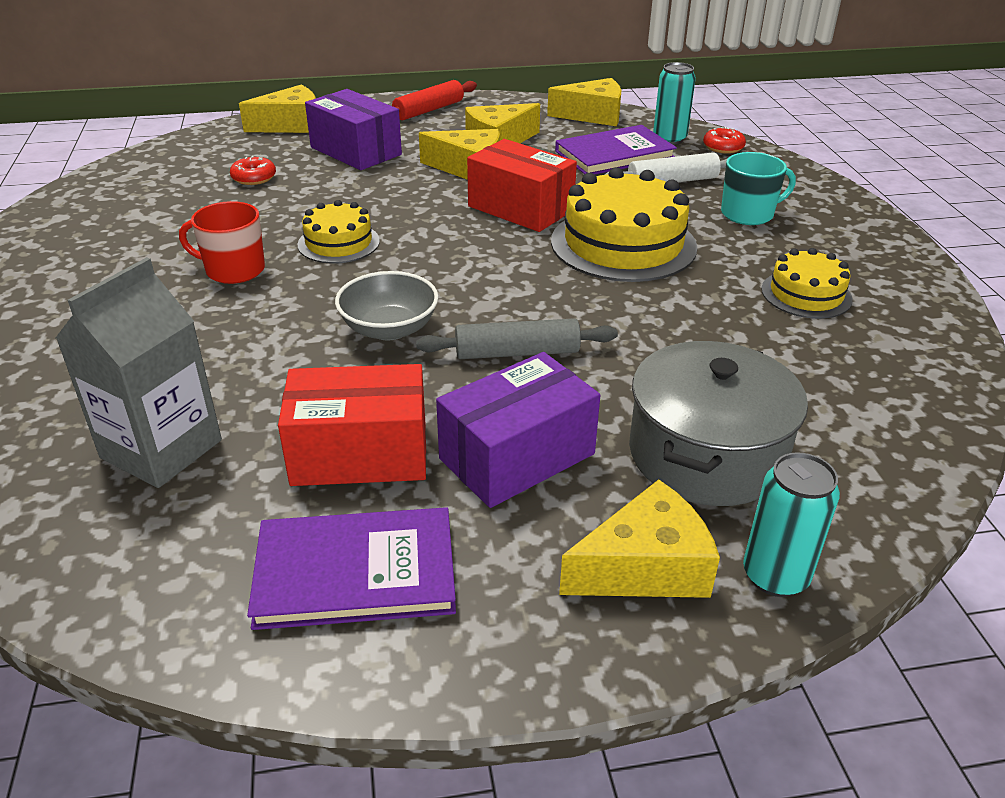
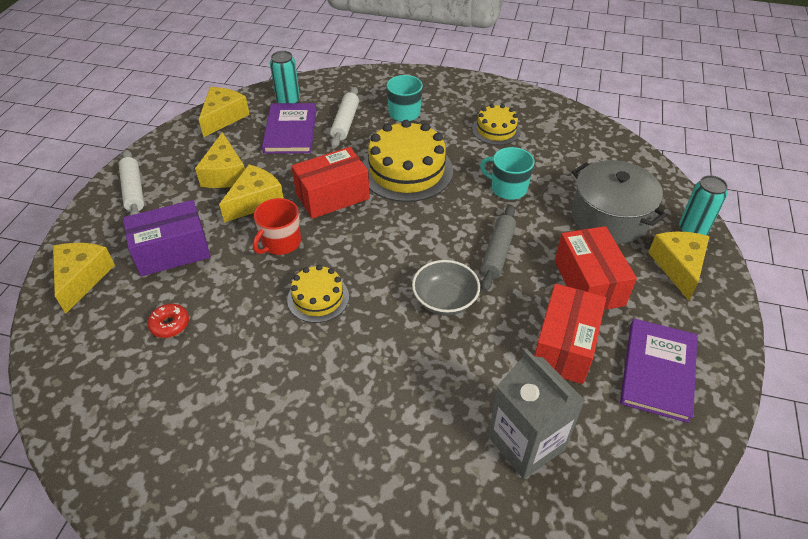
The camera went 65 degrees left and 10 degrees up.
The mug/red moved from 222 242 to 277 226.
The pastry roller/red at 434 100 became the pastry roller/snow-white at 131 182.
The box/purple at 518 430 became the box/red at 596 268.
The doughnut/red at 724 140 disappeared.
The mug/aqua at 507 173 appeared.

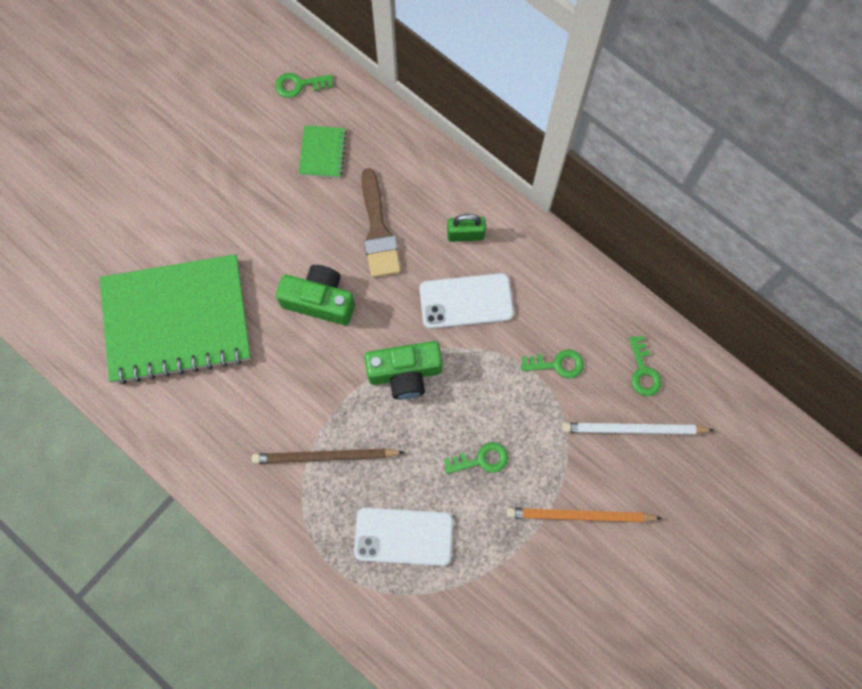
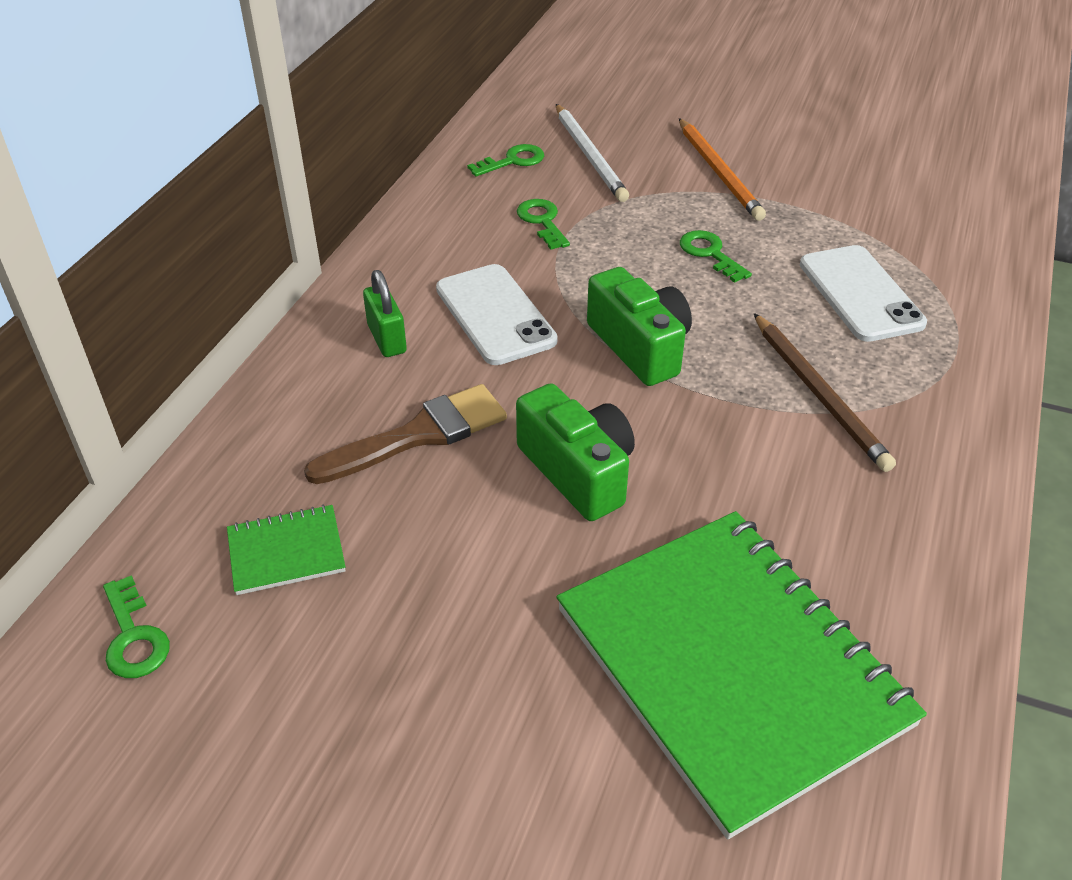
The camera went 110 degrees left and 30 degrees down.
The compact camera/emerald at 315 295 turned 150 degrees clockwise.

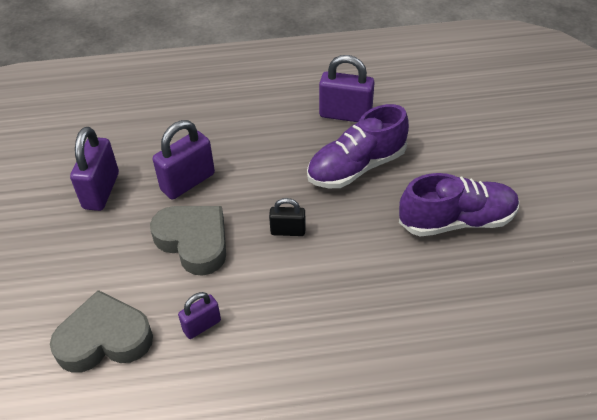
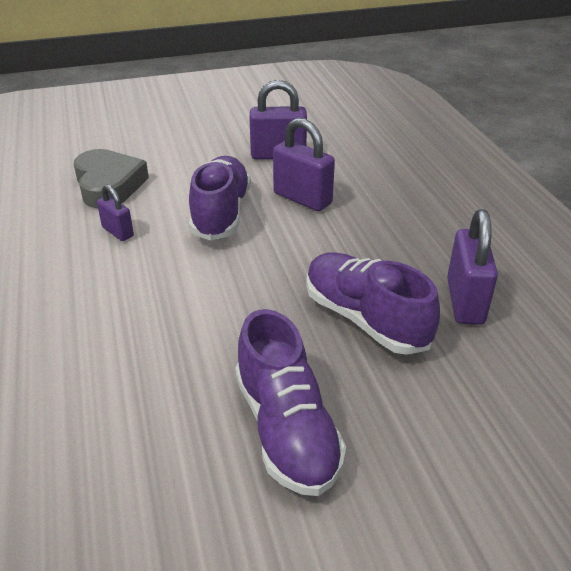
The camera went 80 degrees right and 10 degrees down.
The love heart/grey at 188 241 was replaced by the sneaker/purple at 220 198.
The padlock/jet-black at 287 217 disappeared.

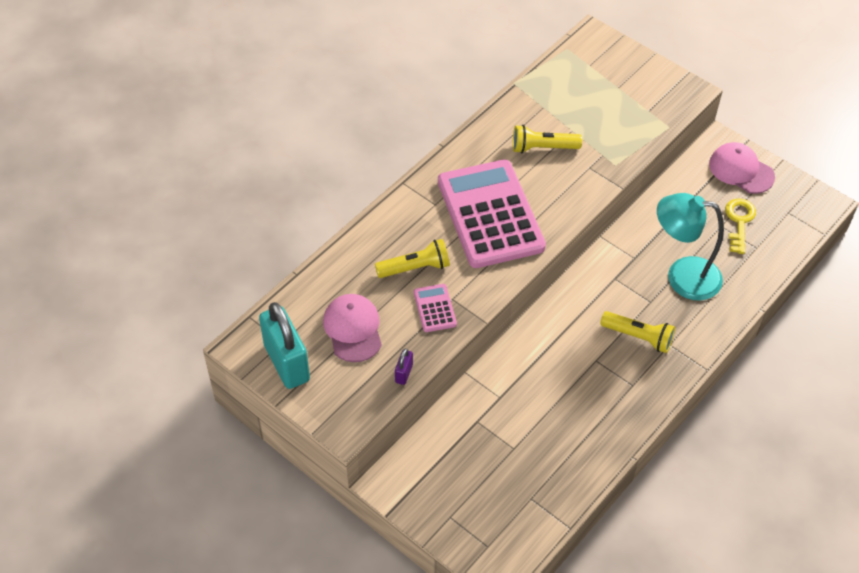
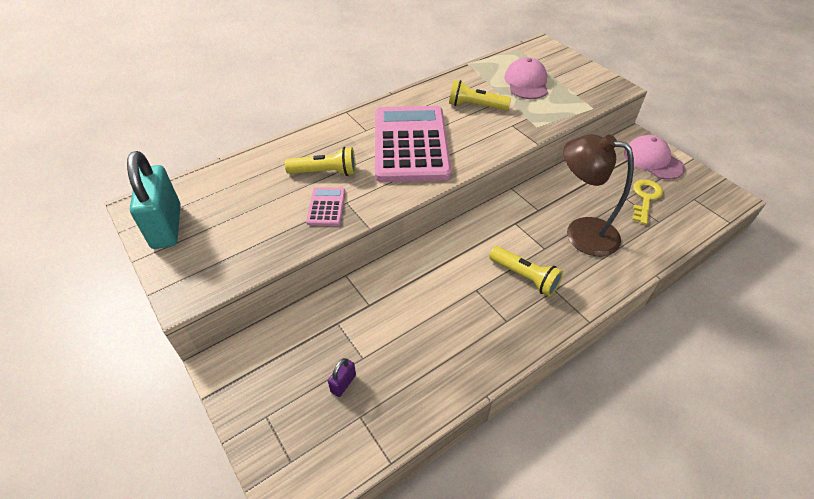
The camera went 15 degrees right and 5 degrees down.
The cap/pink moved from 352 328 to 526 78.
The padlock/purple moved from 404 366 to 342 377.
The lamp/aqua at 690 246 became the lamp/russet at 598 195.

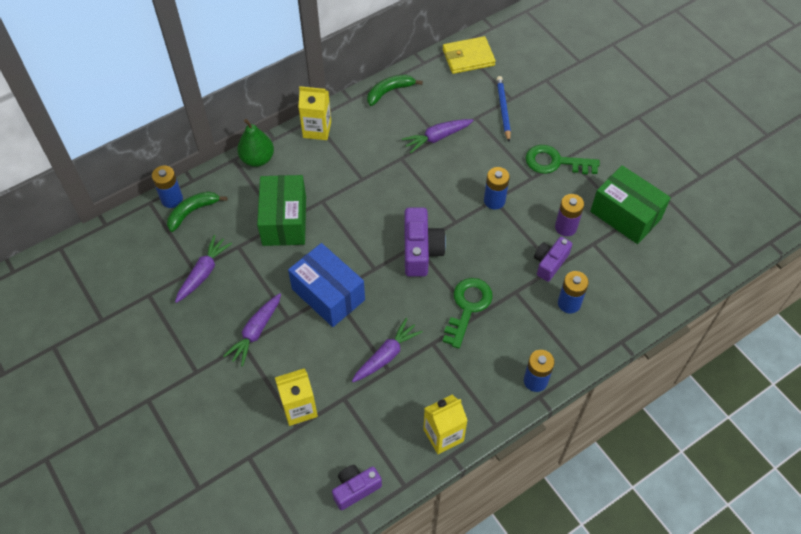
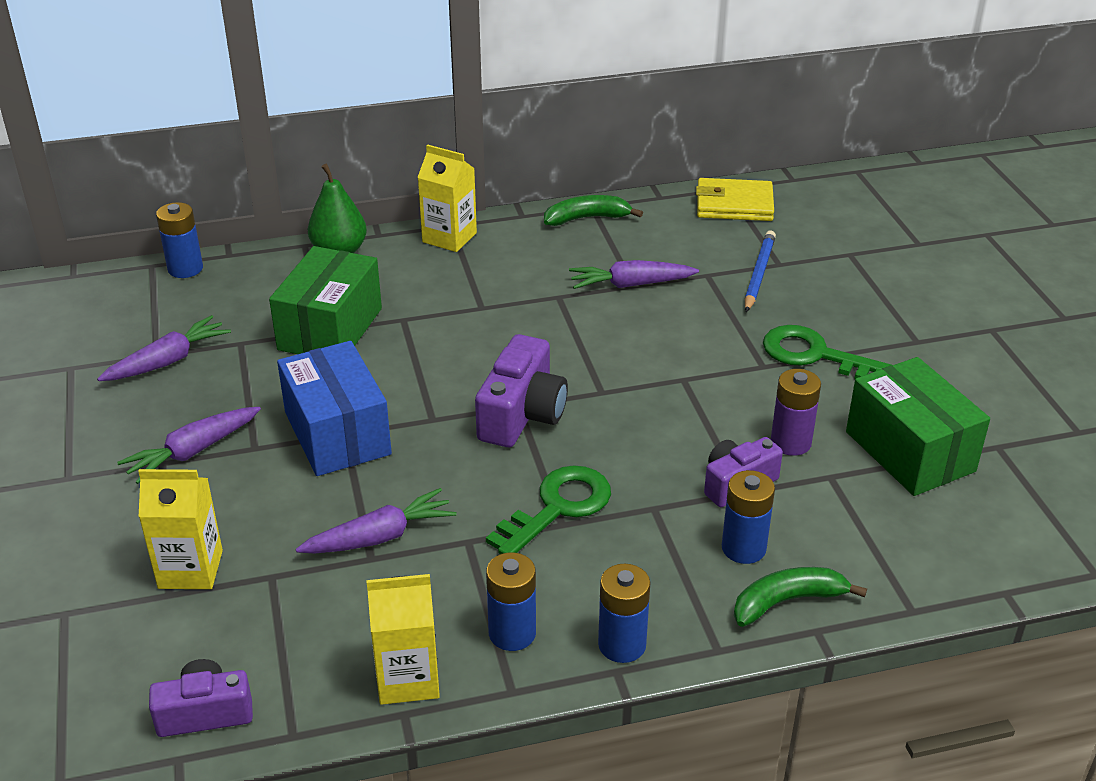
The camera went 20 degrees right and 20 degrees down.
The toy banana/emerald moved from 197 211 to 800 597.
The AA battery/cobalt moved from 497 188 to 511 601.

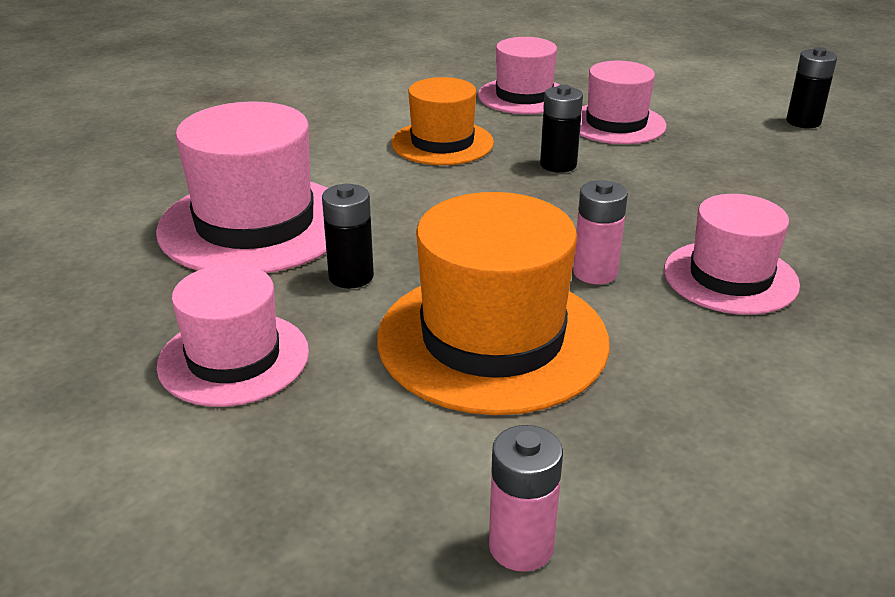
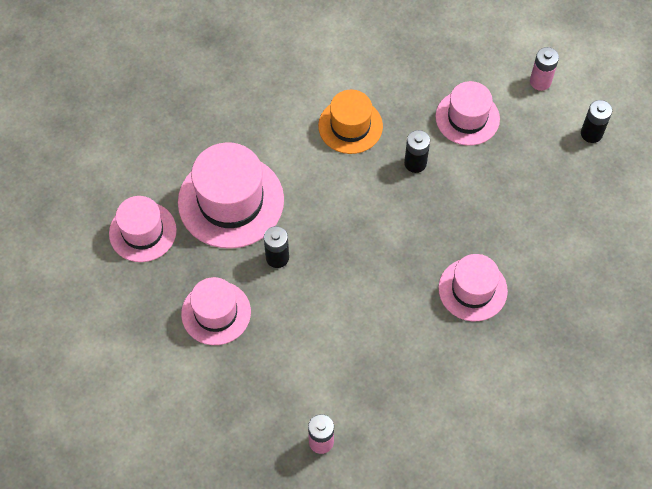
The camera went 10 degrees right and 30 degrees up.
The tall hat/orange at 493 303 disappeared.
The tall hat/pink moved from 519 75 to 143 229.
The AA battery/pink moved from 600 232 to 544 69.

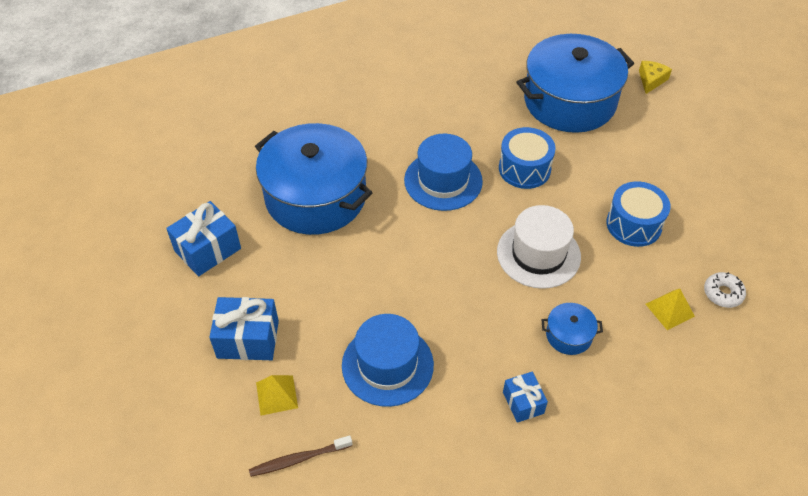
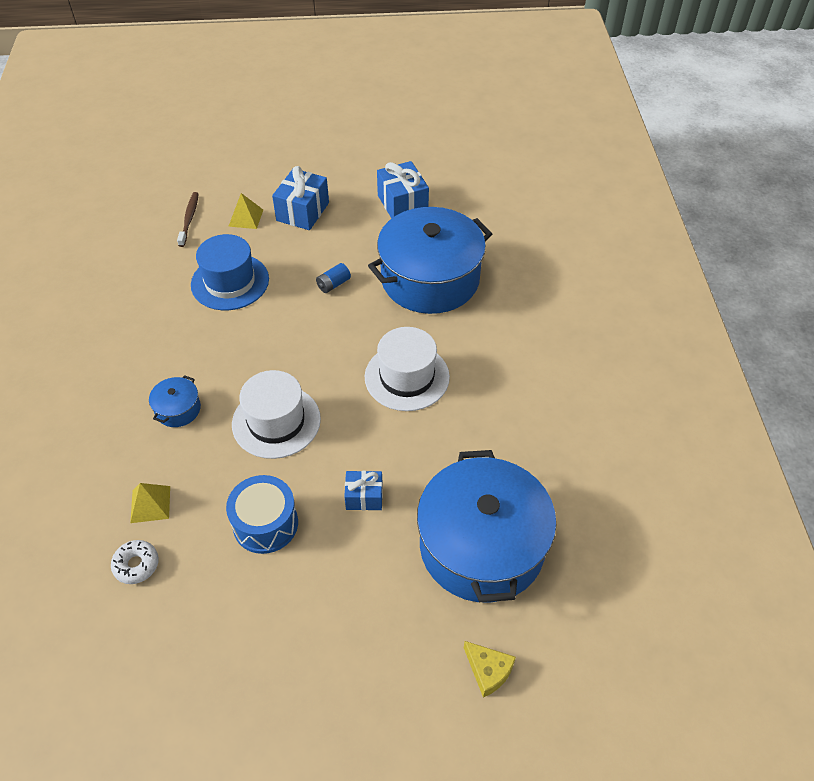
The camera went 110 degrees right and 0 degrees up.
The tall hat/cobalt at 443 172 became the tall hat/snow-white at 407 369.
The drum/cobalt at 527 158 disappeared.
The gift/cobalt moved from 525 397 to 363 490.
The AA battery/cobalt at 333 278 appeared.

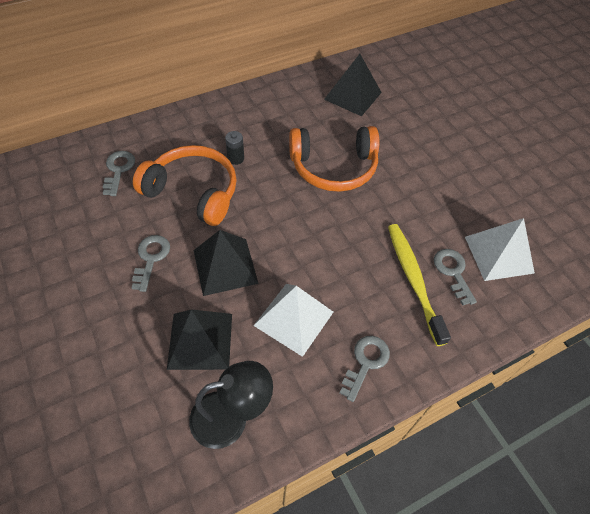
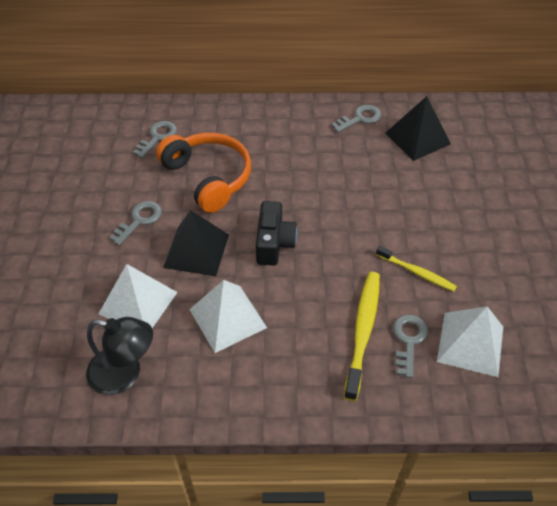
The camera went 30 degrees right and 5 degrees down.
The solid pyramid/jet-black at 199 339 became the solid pyramid/snow-white at 138 296.
The AA battery/jet-black at 234 148 disappeared.
The over-ear headphones/orange at 334 159 disappeared.
The door key/grey moved from 365 369 to 356 118.
The compact camera/jet-black at 276 233 appeared.
The tooth brush/yellow at 416 268 appeared.

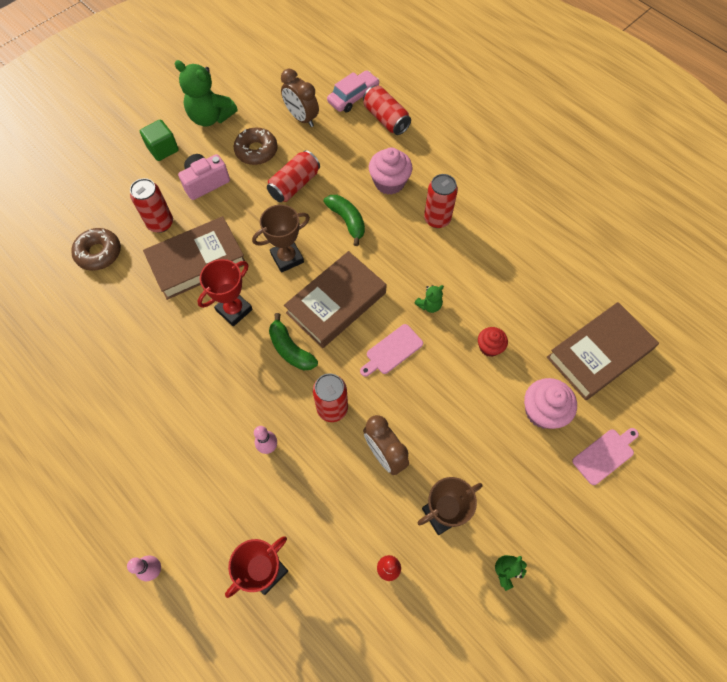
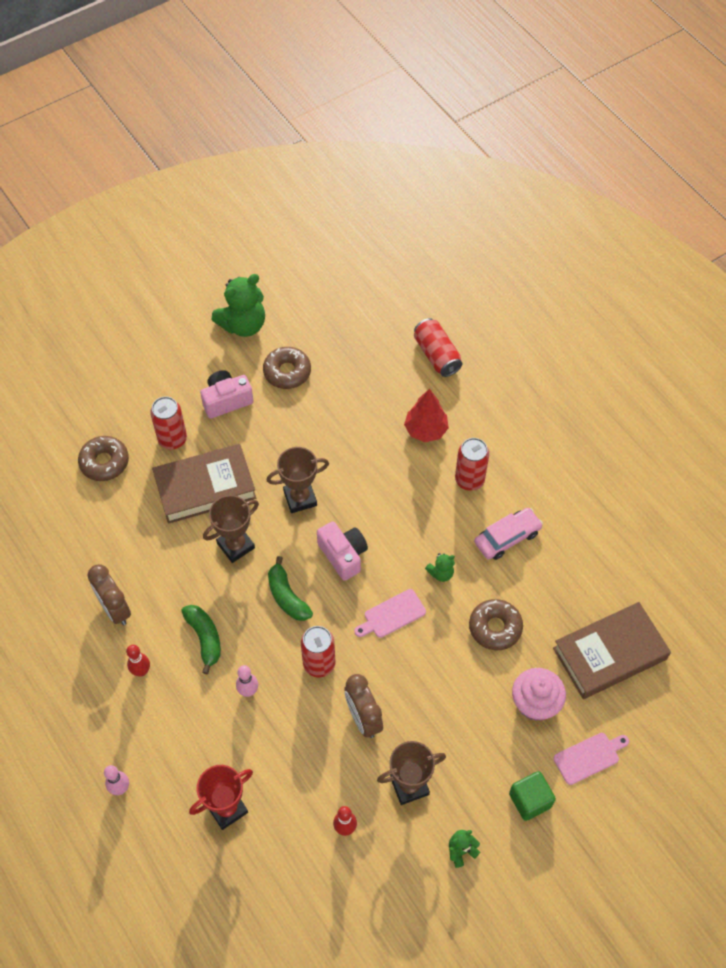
The camera went 10 degrees right and 5 degrees down.
The block/emerald moved from 159 140 to 532 796.
The teddy bear/emerald at 206 93 turned 75 degrees counterclockwise.
The prize cup/red at 225 292 became the prize cup/russet at 231 529.
The soda can/red at 293 176 disappeared.
The alarm clock/russet moved from 300 98 to 109 594.
The hardback/russet at 335 299 was replaced by the compact camera/pink at 342 551.
The toy banana/emerald moved from 344 220 to 201 639.
The toy car/pink moved from 353 91 to 508 534.
The fairy cake/pink at 390 171 was replaced by the toy tree/red at 426 415.
The fairy cake/red at 493 342 was replaced by the doughnut/russet at 496 624.
The bowling pin/red at 138 661 appeared.

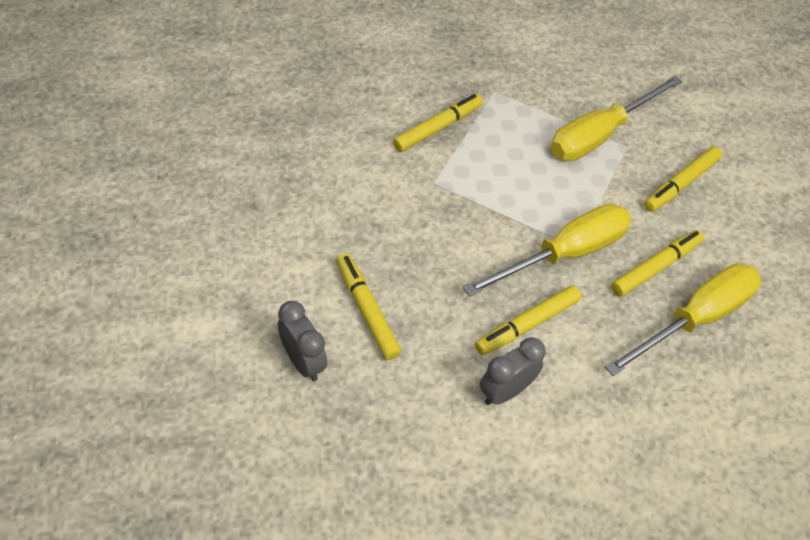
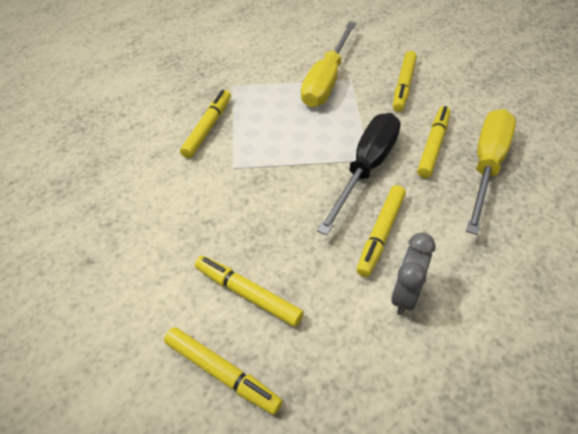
The camera went 25 degrees left and 5 degrees down.
The alarm clock/grey at 302 341 was replaced by the felt pen/yellow at 223 371.
The screwdriver/yellow at 547 250 became the screwdriver/jet-black at 359 174.

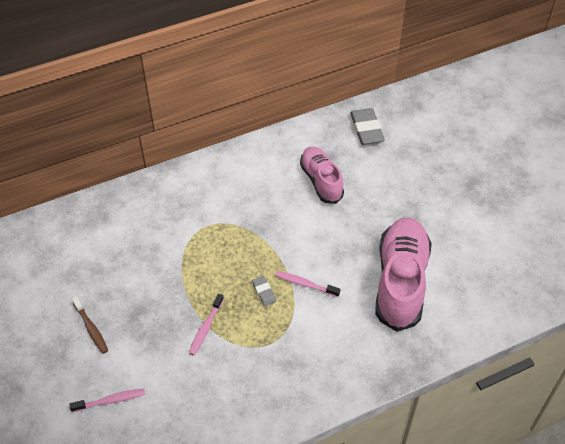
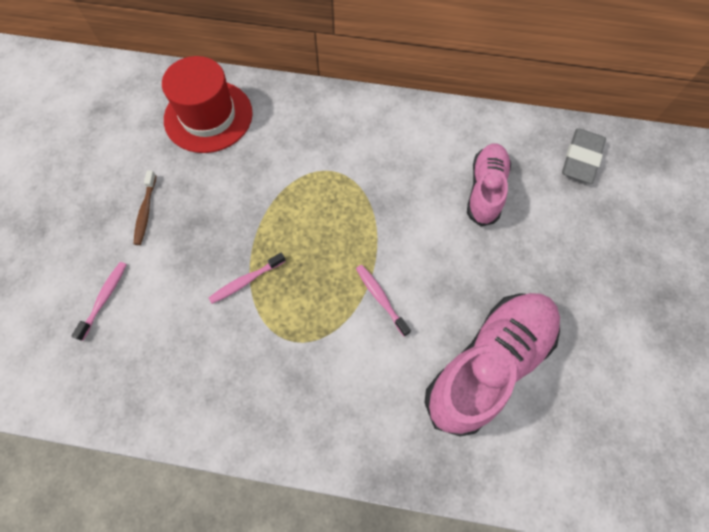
The camera went 35 degrees right and 15 degrees up.
The tooth brush/pink at 107 400 turned 90 degrees counterclockwise.
The gum eraser/grey at 264 291 disappeared.
The tall hat/red at 207 104 appeared.

